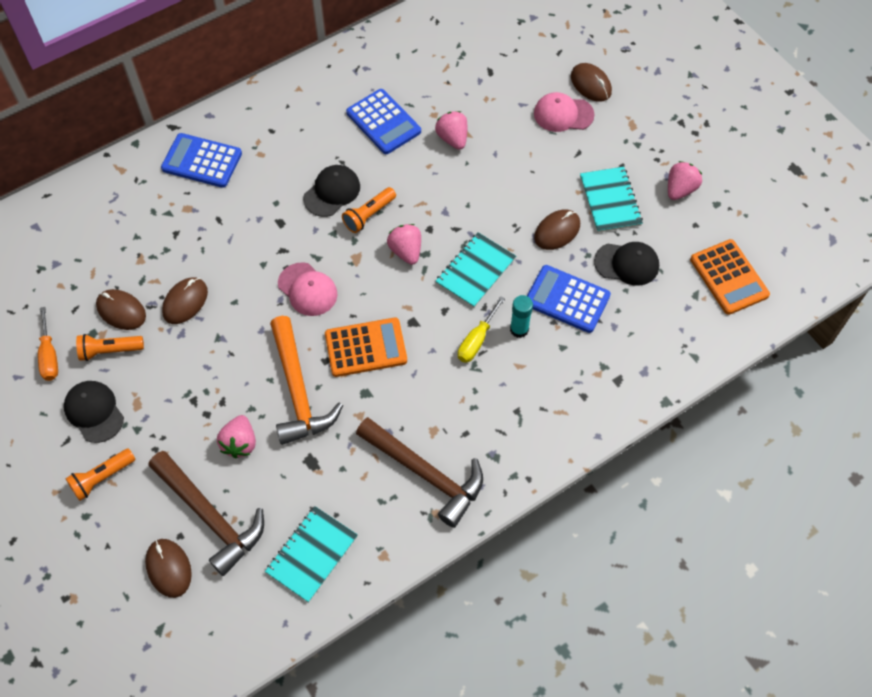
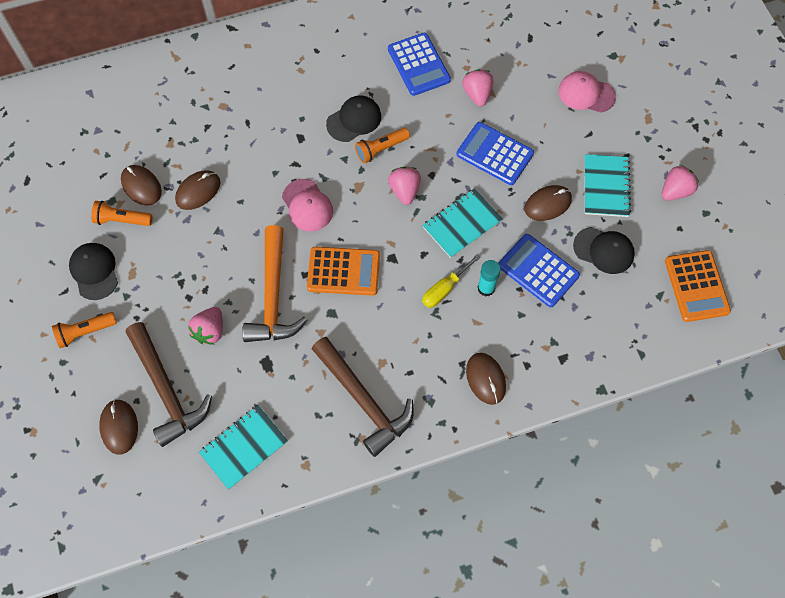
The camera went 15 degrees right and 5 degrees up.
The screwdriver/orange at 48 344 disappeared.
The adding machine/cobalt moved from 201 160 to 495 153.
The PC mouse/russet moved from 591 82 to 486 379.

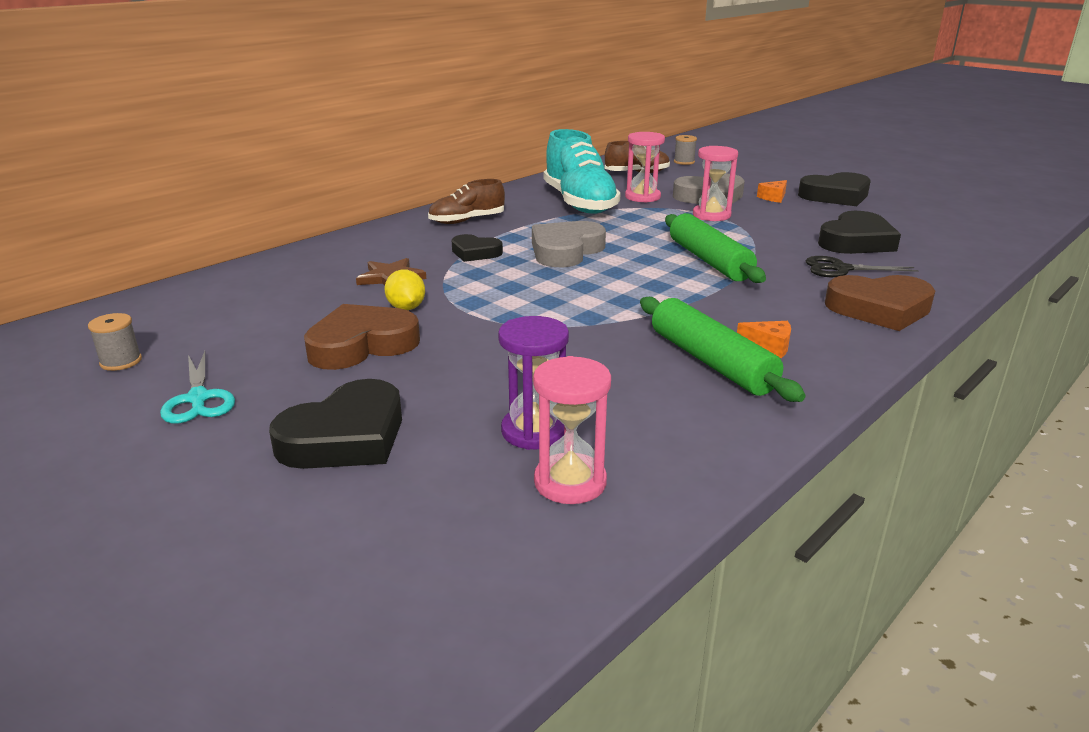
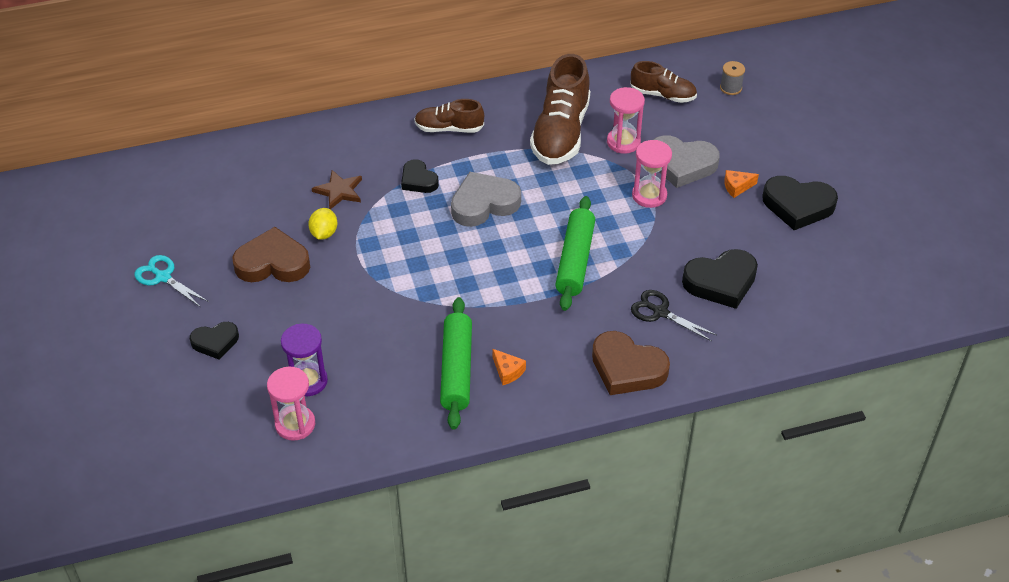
The camera went 30 degrees right and 20 degrees up.
The bobbin/grey at 115 342 disappeared.
The pair of scissors/aqua at 197 387 turned 120 degrees clockwise.
The love heart/jet-black at 335 424 changed to 0.61 times the size.
The sneaker/aqua at 582 171 became the sneaker/russet at 560 109.

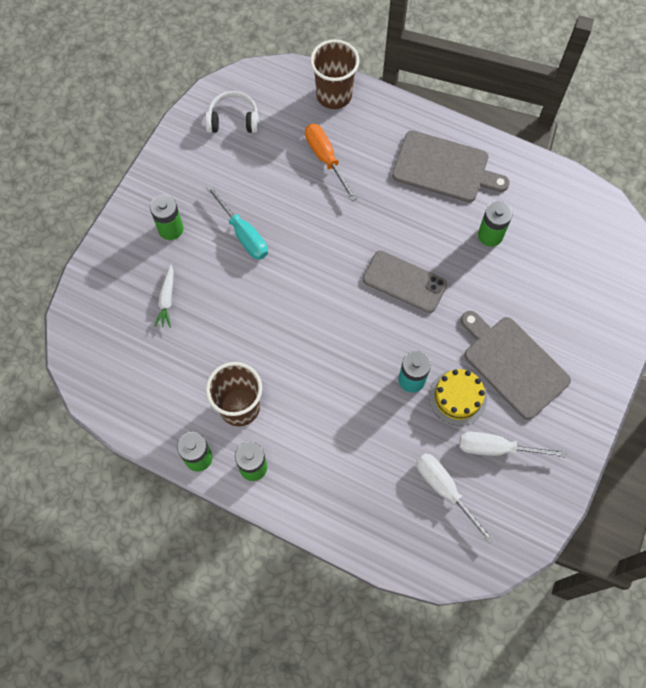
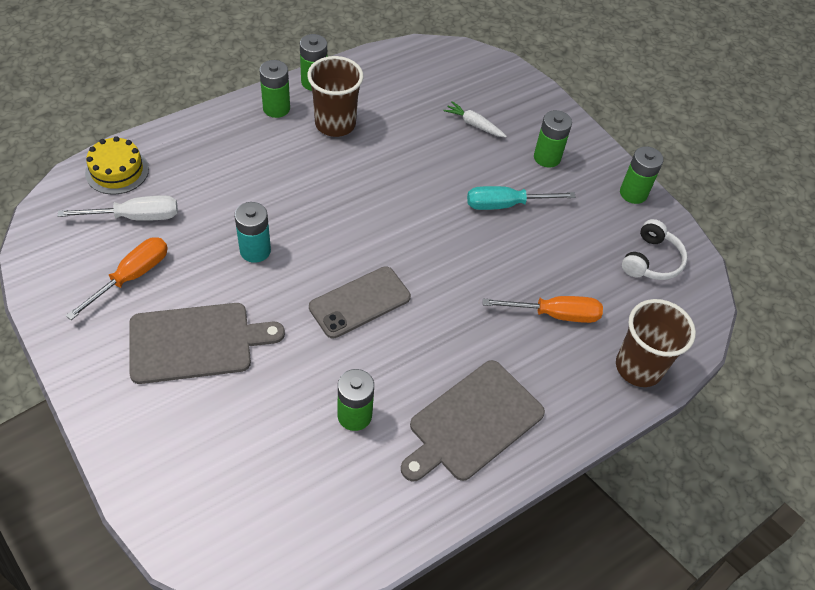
The camera went 115 degrees right and 15 degrees down.
The cake/yellow moved from 458 397 to 117 165.
The screwdriver/snow-white at 512 445 became the screwdriver/orange at 117 278.
The AA battery/emerald at 641 175 appeared.

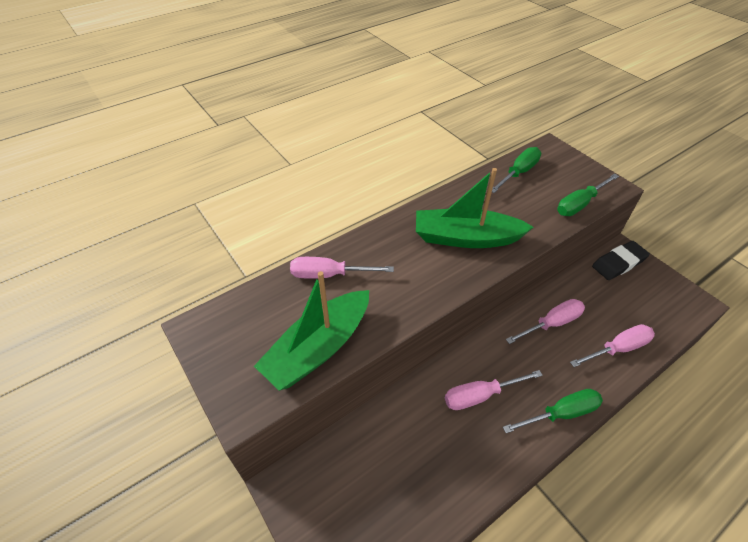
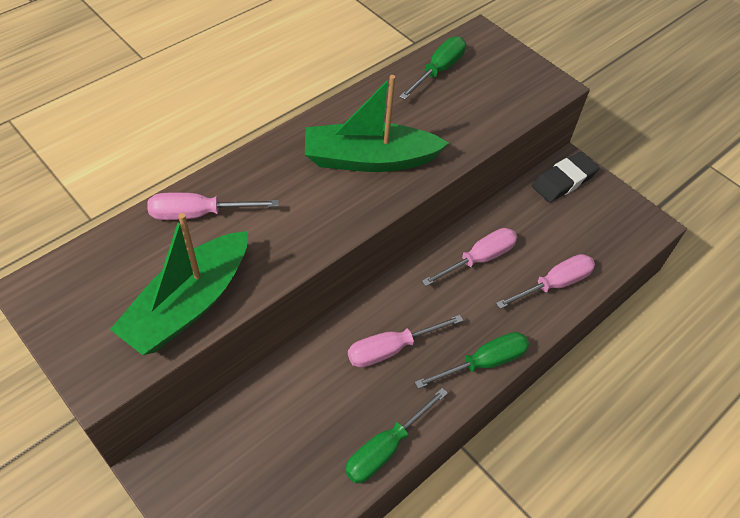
The camera went 10 degrees left and 5 degrees up.
The screwdriver/emerald moved from 588 195 to 396 436.

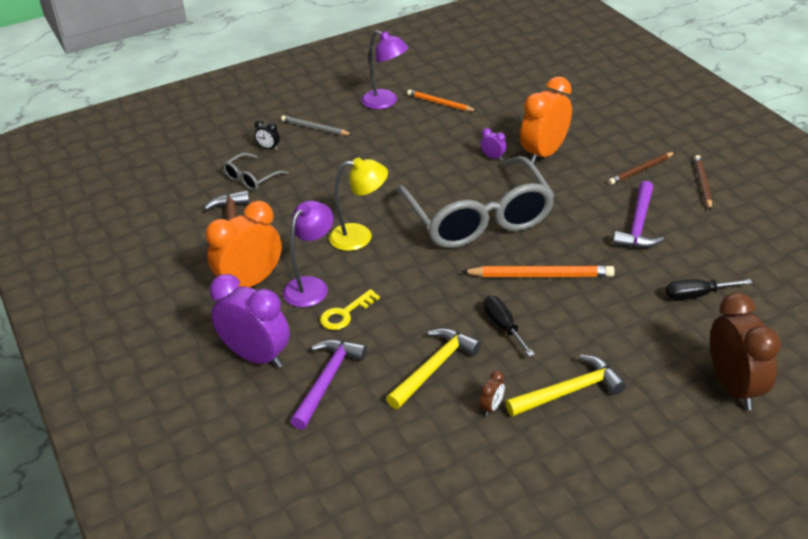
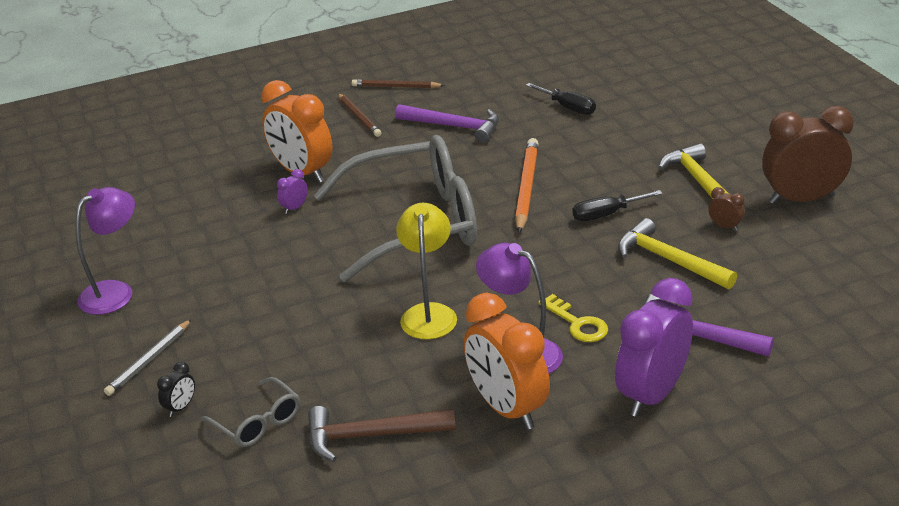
The camera went 85 degrees left and 5 degrees down.
The pencil/orange at 442 100 disappeared.
The screwdriver/jet-black at 709 289 turned 45 degrees counterclockwise.
The alarm clock/russet moved from 745 351 to 808 155.

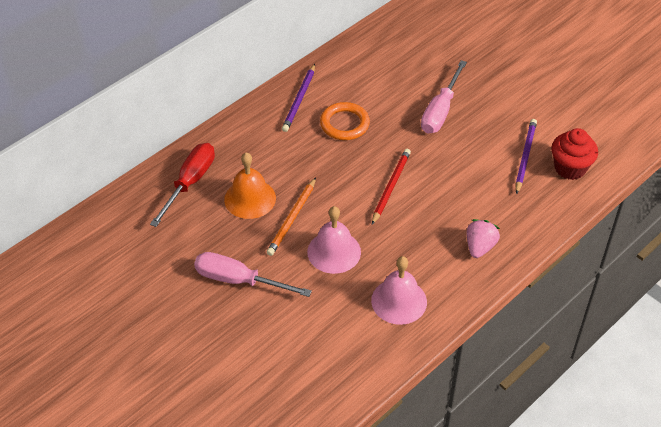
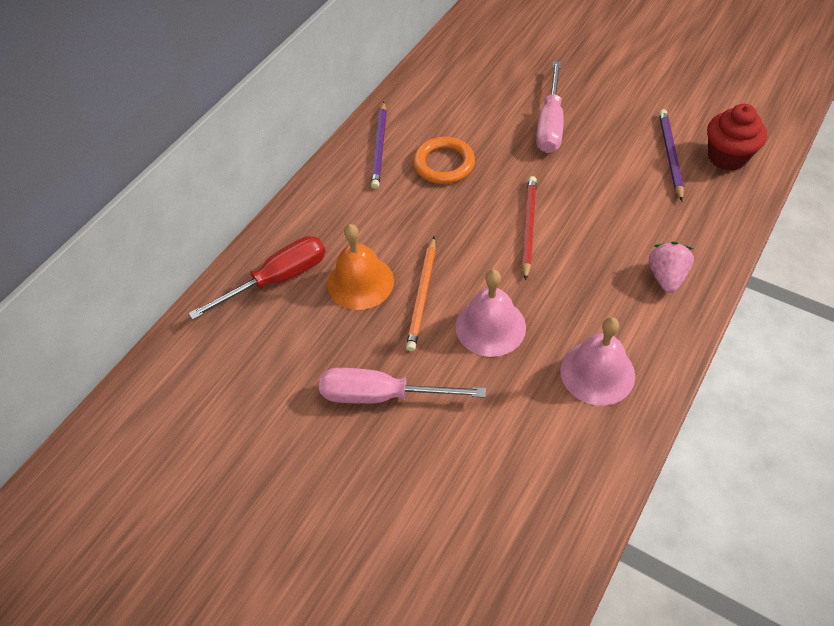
The camera went 10 degrees left and 5 degrees up.
The screwdriver/red at 182 185 turned 45 degrees clockwise.

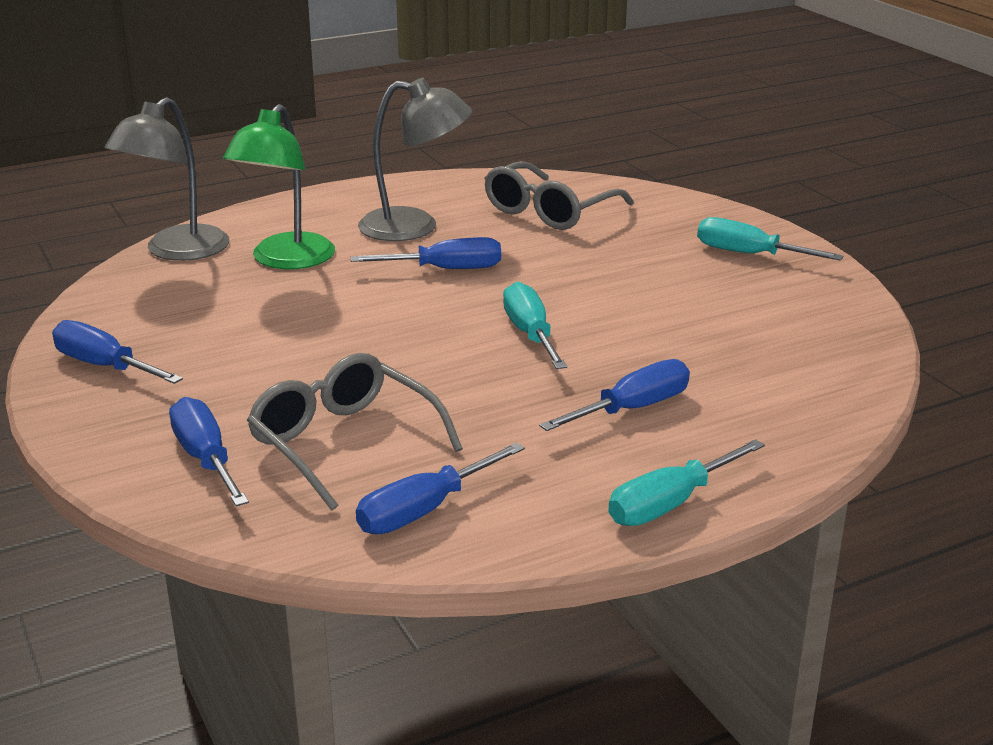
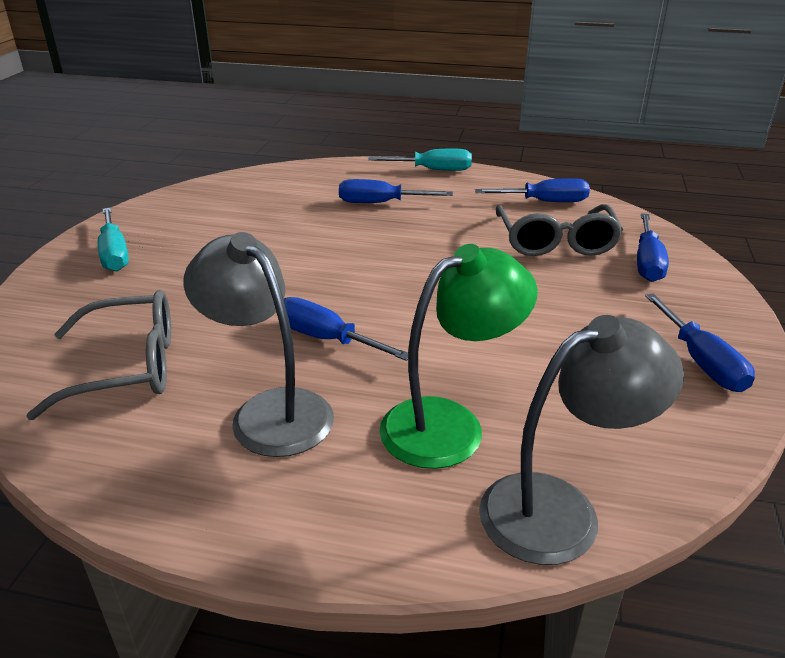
The camera went 140 degrees left and 5 degrees up.
The screwdriver/aqua at 535 325 disappeared.

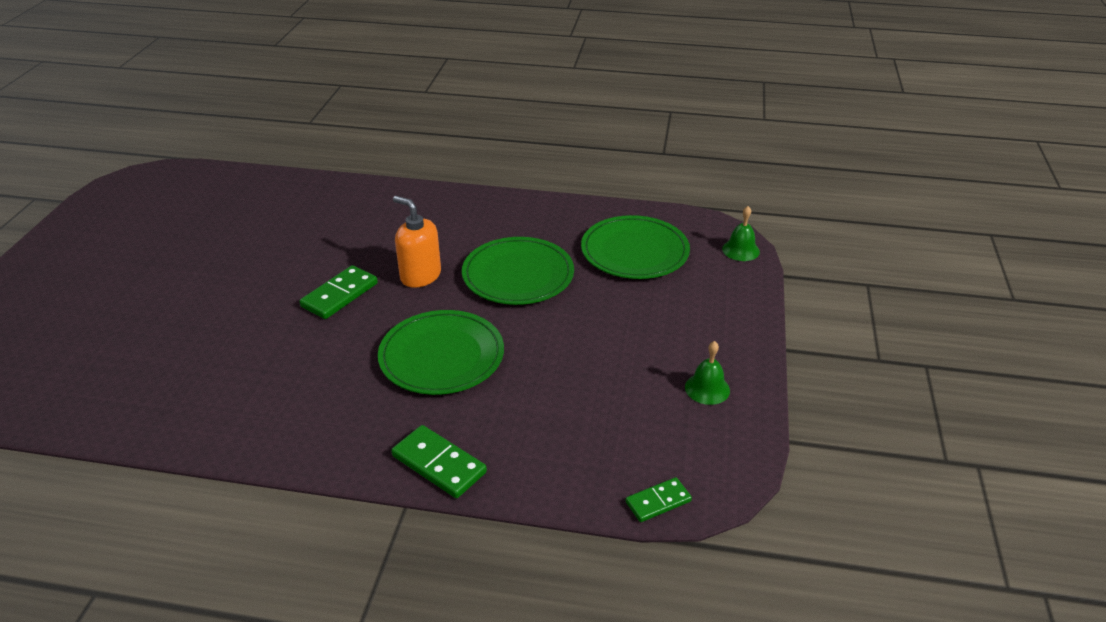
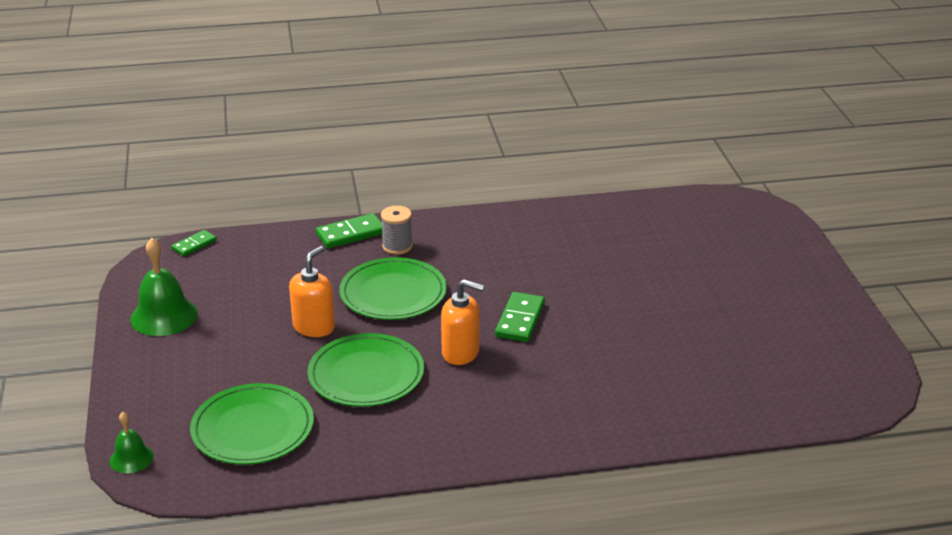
The camera went 160 degrees right and 5 degrees down.
The domino tile/emerald at 439 461 turned 45 degrees counterclockwise.
The hand bell/emerald at 707 373 changed to 1.76 times the size.
The soap dispenser/orange at 312 291 appeared.
The bobbin/grey at 397 230 appeared.

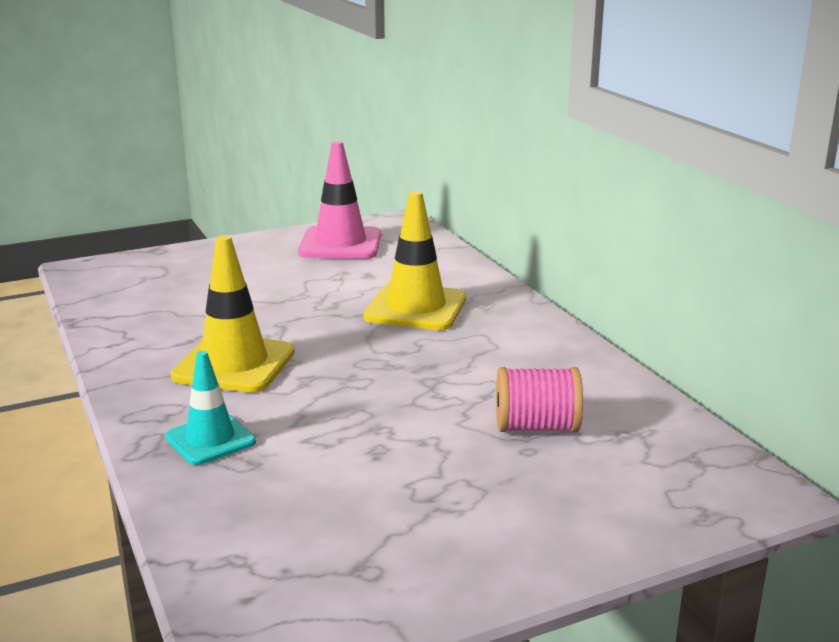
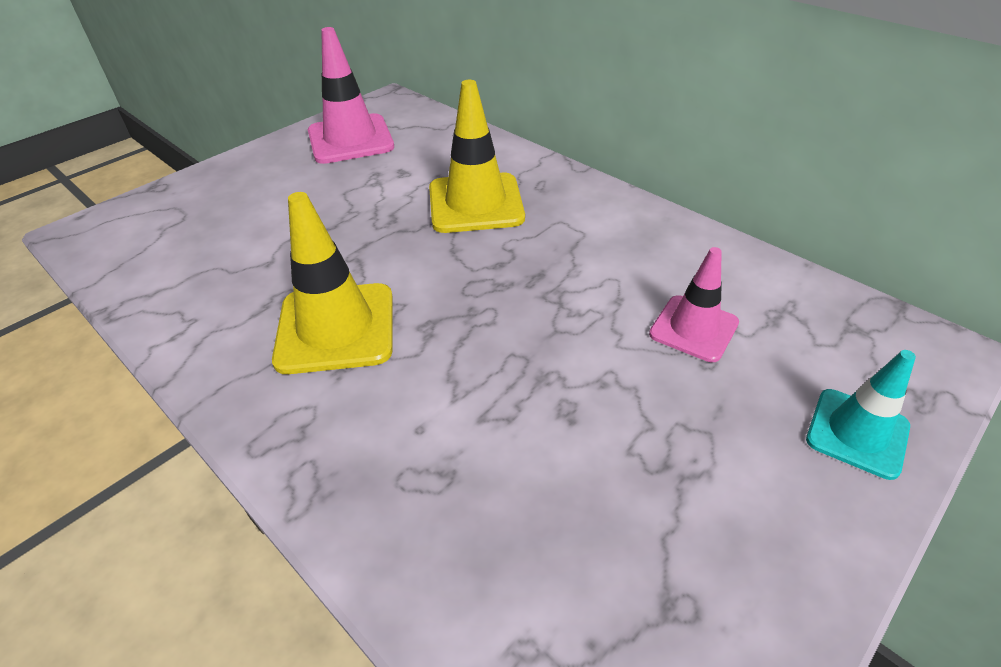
The camera went 20 degrees left and 20 degrees up.
The safety cone/aqua moved from 210 408 to 861 415.
The bobbin/pink at 539 399 was replaced by the safety cone/pink at 694 304.

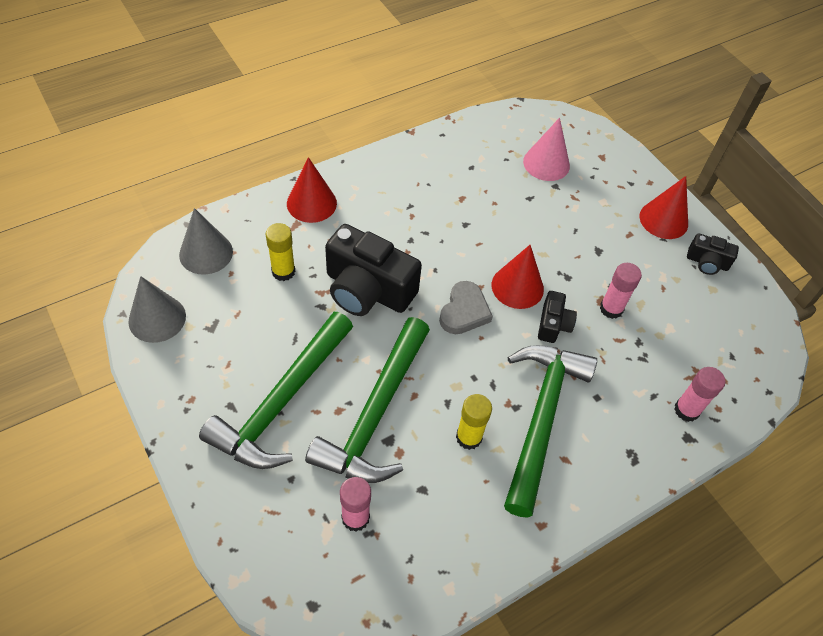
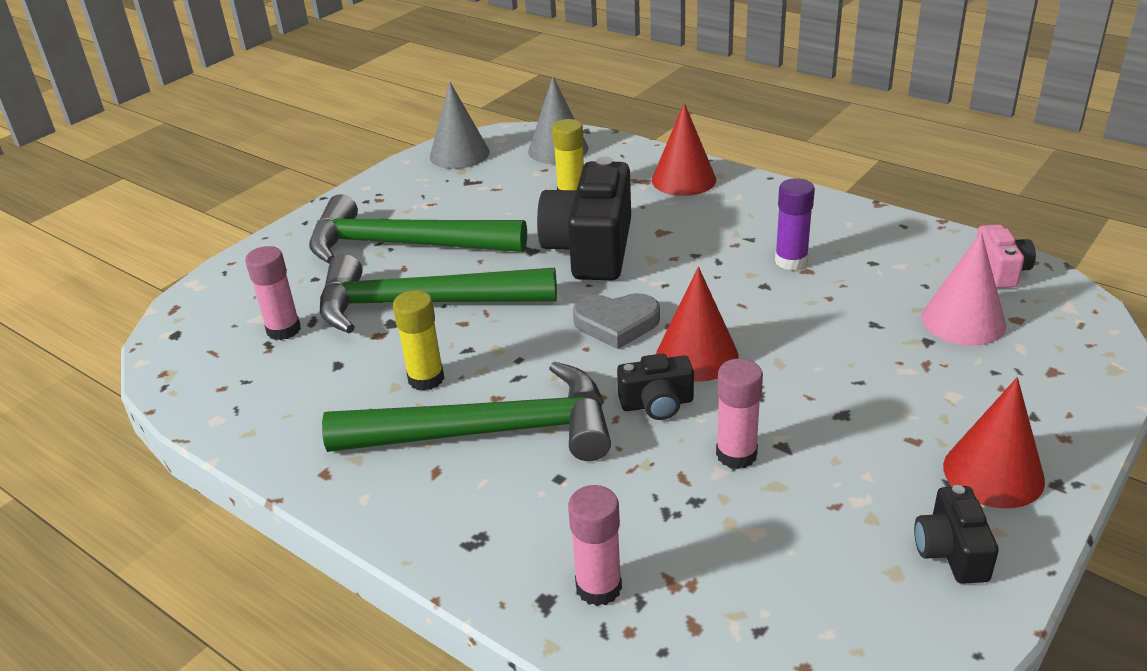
The camera went 75 degrees right and 20 degrees down.
The glue stick/purple at 795 224 appeared.
The compact camera/pink at 1006 256 appeared.

